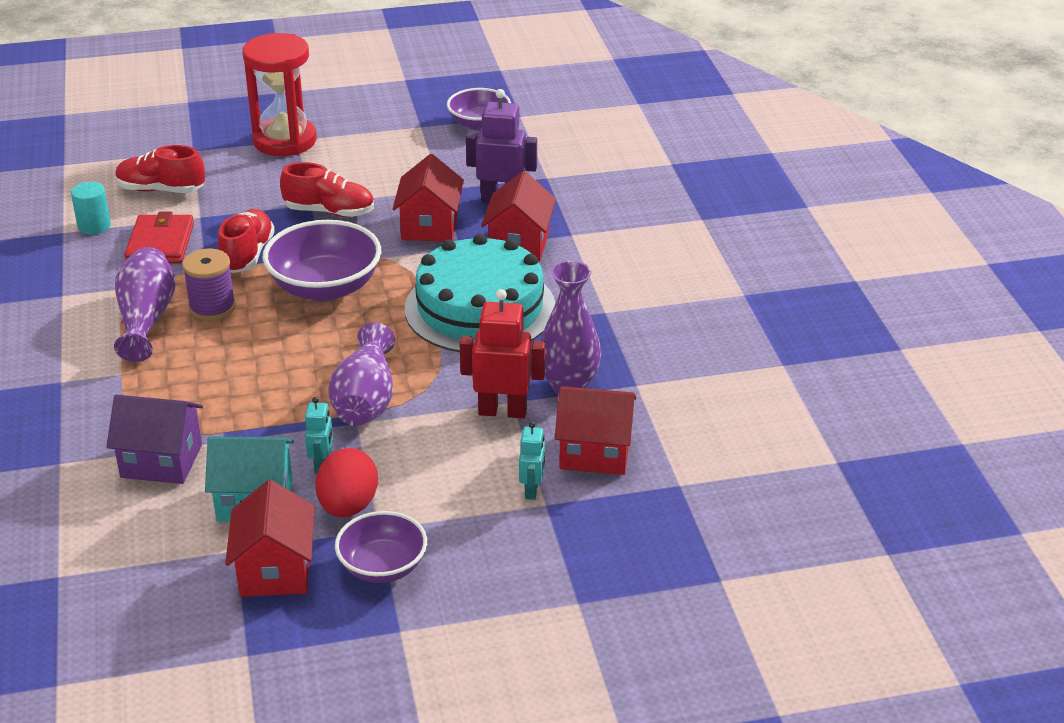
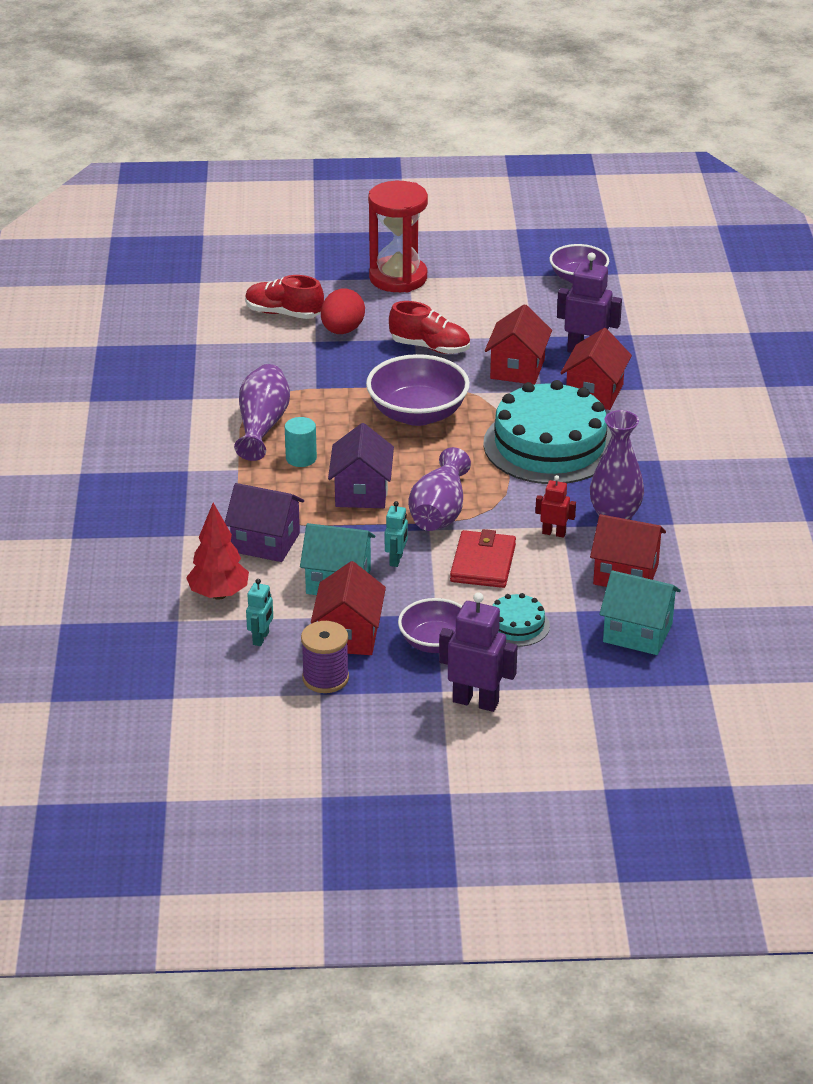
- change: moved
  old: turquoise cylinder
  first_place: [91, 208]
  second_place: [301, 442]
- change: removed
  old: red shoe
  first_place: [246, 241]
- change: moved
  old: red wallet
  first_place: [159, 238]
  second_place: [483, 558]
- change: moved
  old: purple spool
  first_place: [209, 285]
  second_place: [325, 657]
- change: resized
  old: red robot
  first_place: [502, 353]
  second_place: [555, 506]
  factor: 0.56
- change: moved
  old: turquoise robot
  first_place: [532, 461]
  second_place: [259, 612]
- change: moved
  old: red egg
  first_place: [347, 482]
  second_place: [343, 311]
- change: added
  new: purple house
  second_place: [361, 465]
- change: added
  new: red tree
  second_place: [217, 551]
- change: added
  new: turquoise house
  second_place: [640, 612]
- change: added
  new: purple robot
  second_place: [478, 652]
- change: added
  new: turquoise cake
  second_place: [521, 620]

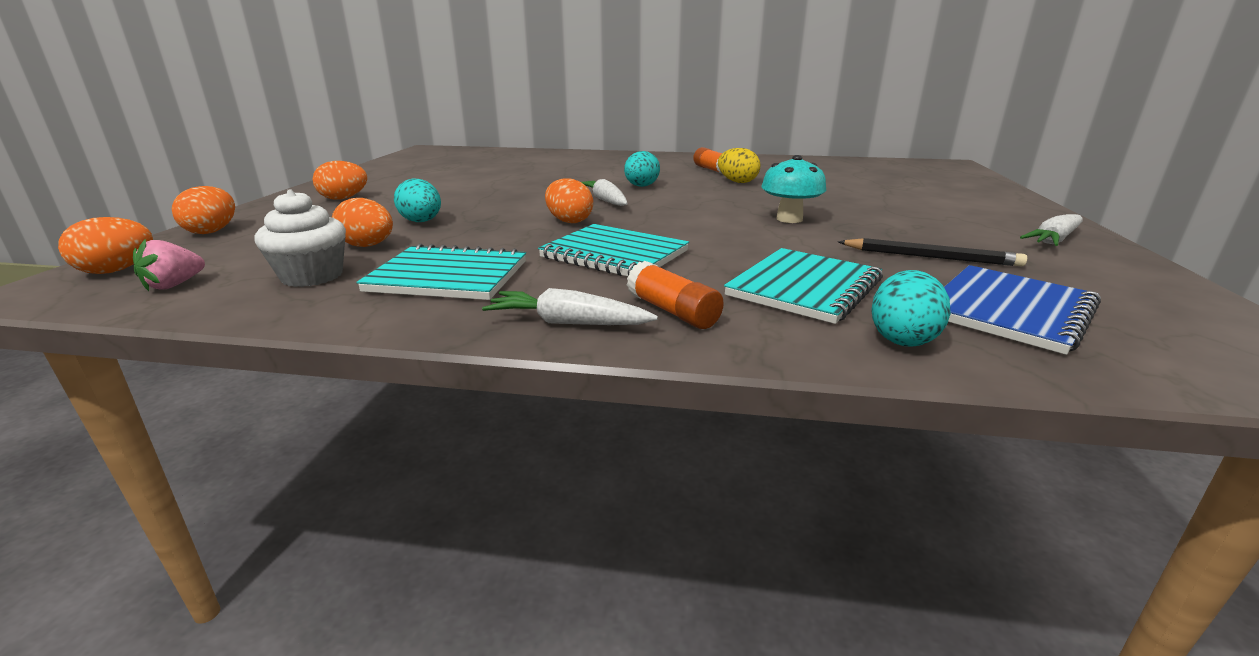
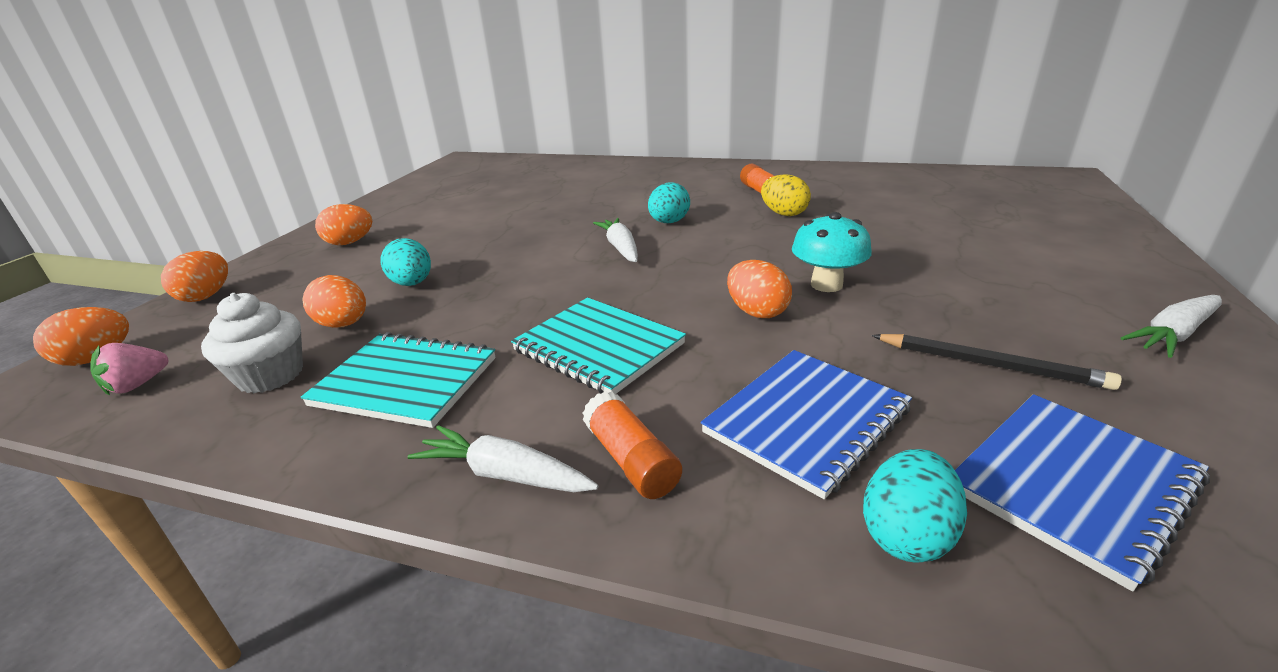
- change: moved
  old: orange egg
  first_place: [569, 200]
  second_place: [759, 289]
- change: recoloured
  old: turquoise notebook
  new: blue notebook
  first_place: [803, 286]
  second_place: [806, 424]

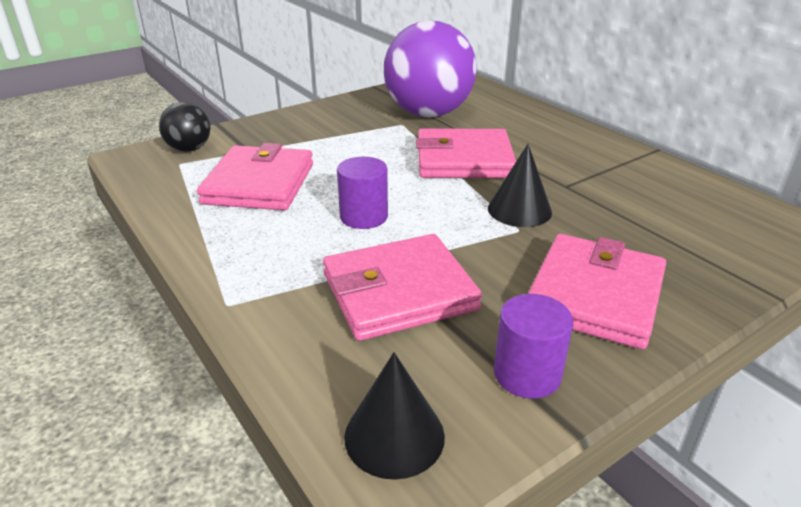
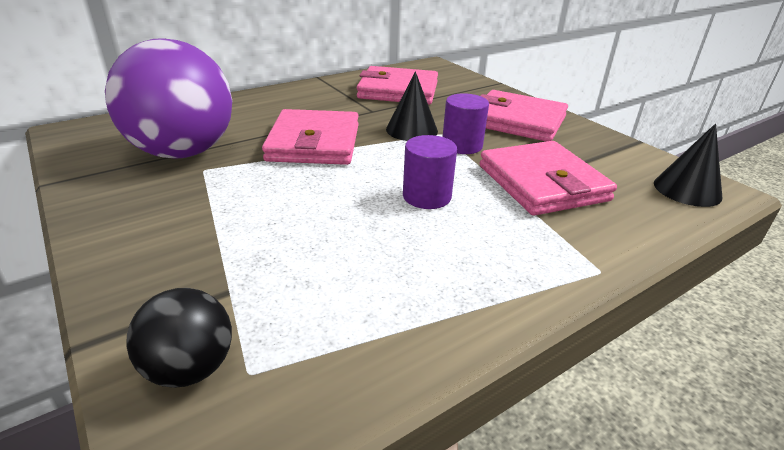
- change: moved
  old: pink wallet
  first_place: [255, 176]
  second_place: [397, 85]
- change: moved
  old: purple cylinder
  first_place: [533, 346]
  second_place: [465, 123]

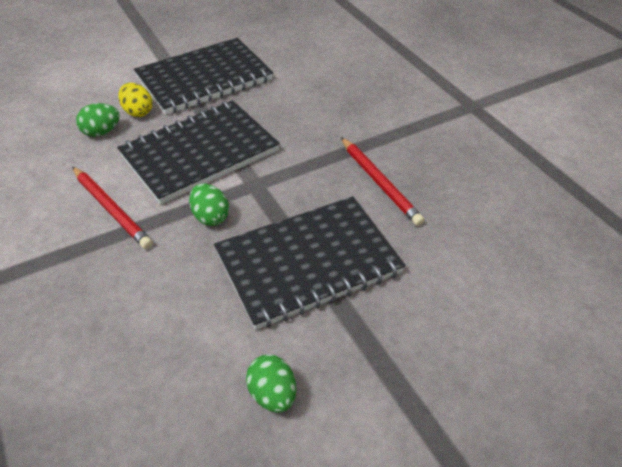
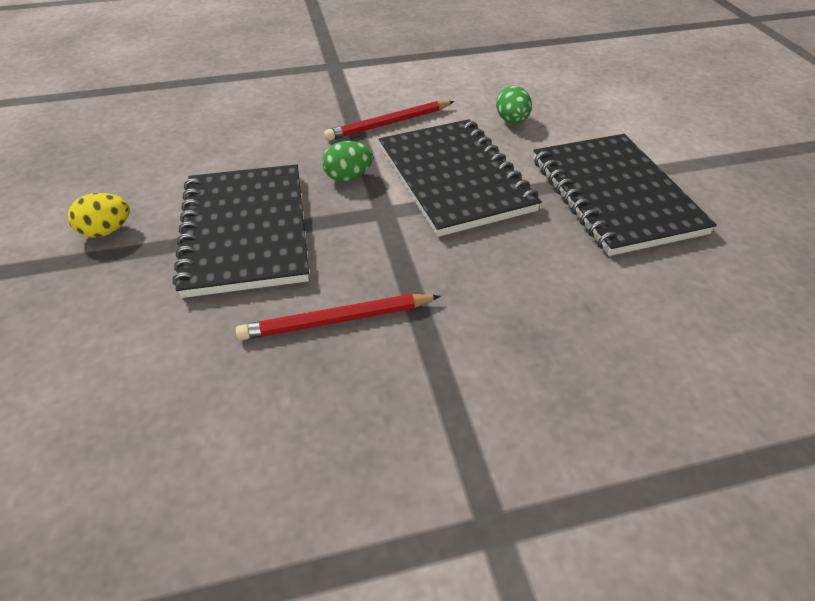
- change: moved
  old: yellow egg
  first_place: [135, 100]
  second_place: [99, 215]
- change: removed
  old: green egg
  first_place: [271, 384]

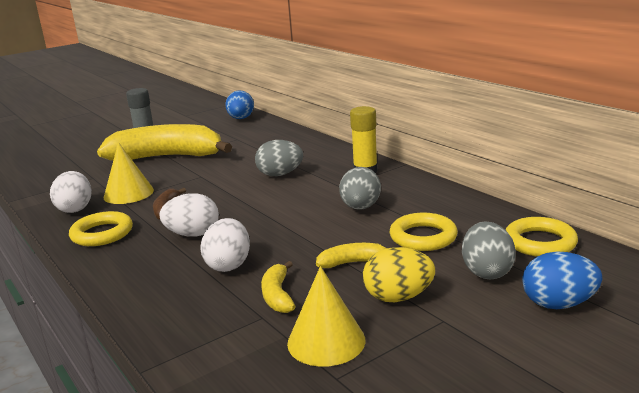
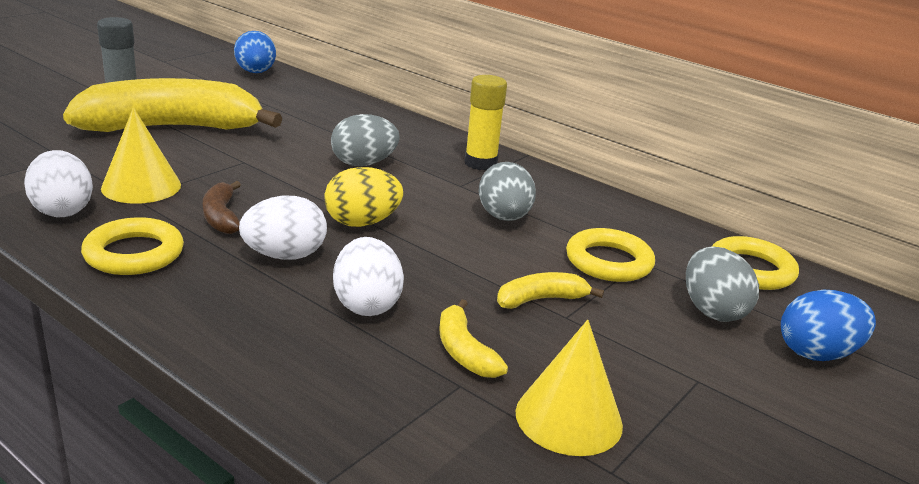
- change: moved
  old: yellow egg
  first_place: [399, 274]
  second_place: [363, 197]

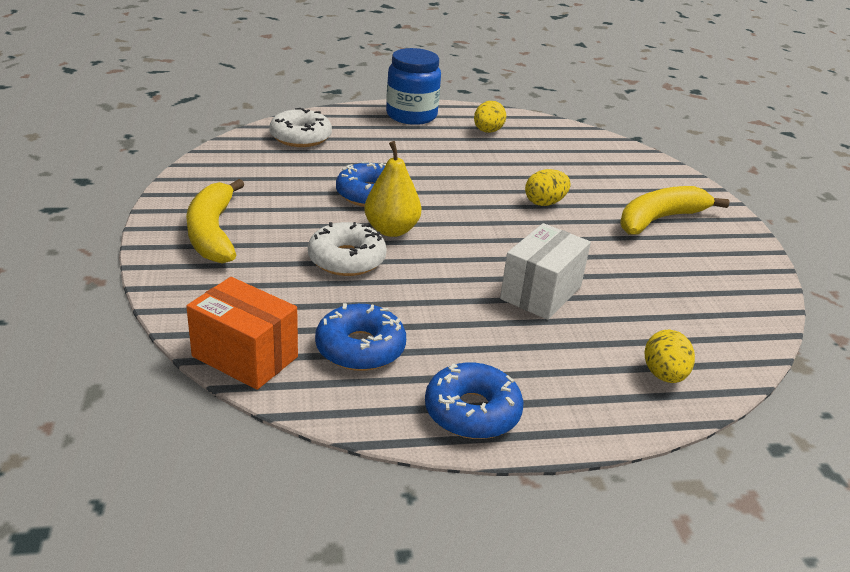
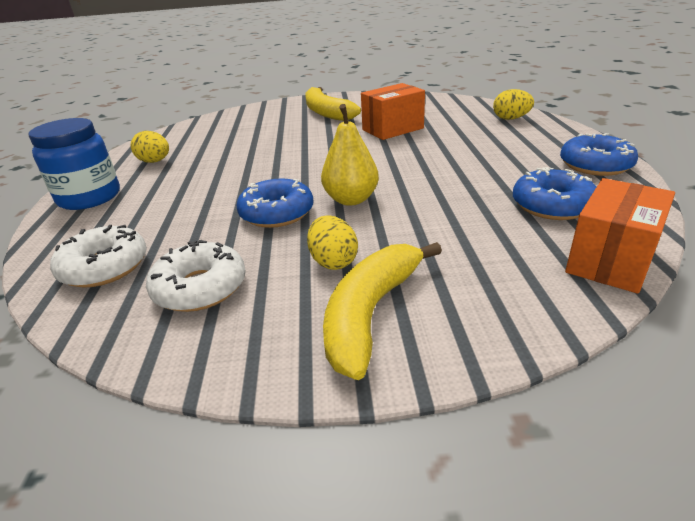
- change: moved
  old: yellow egg
  first_place: [548, 187]
  second_place: [332, 243]
- change: turned
  old: yellow banana
  first_place: [215, 221]
  second_place: [382, 311]
  degrees: 120
- change: moved
  old: white donut
  first_place: [347, 249]
  second_place: [196, 276]
- change: removed
  old: white box
  first_place: [545, 271]
- change: added
  new: orange box
  second_place: [393, 111]

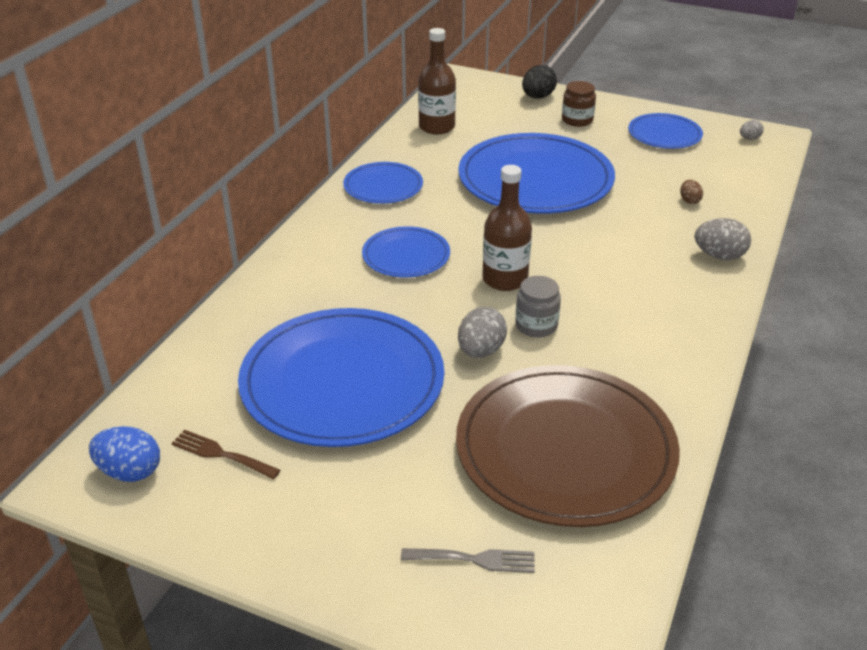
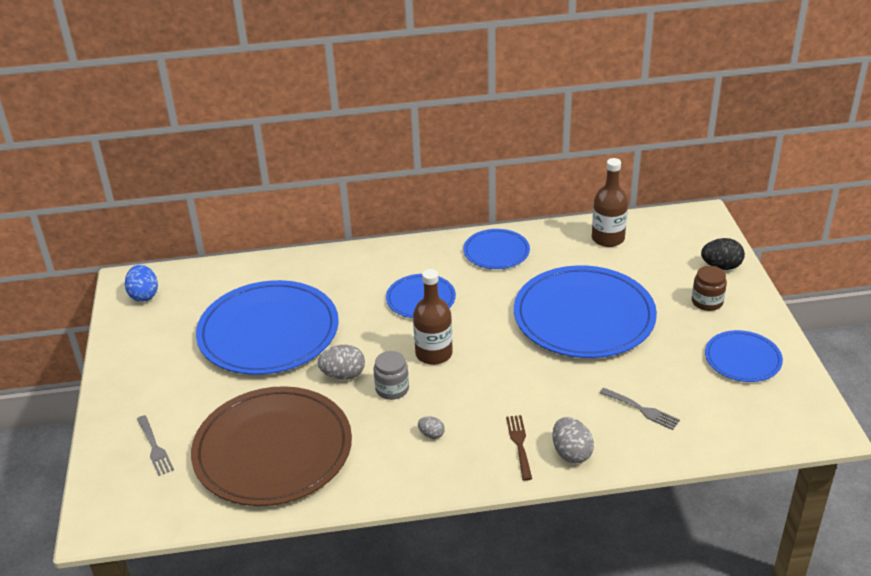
- change: moved
  old: grey egg
  first_place: [752, 130]
  second_place: [431, 428]
- change: replaced
  old: brown egg
  new: grey fork
  first_place: [691, 192]
  second_place: [639, 408]
- change: moved
  old: brown fork
  first_place: [225, 454]
  second_place: [519, 448]

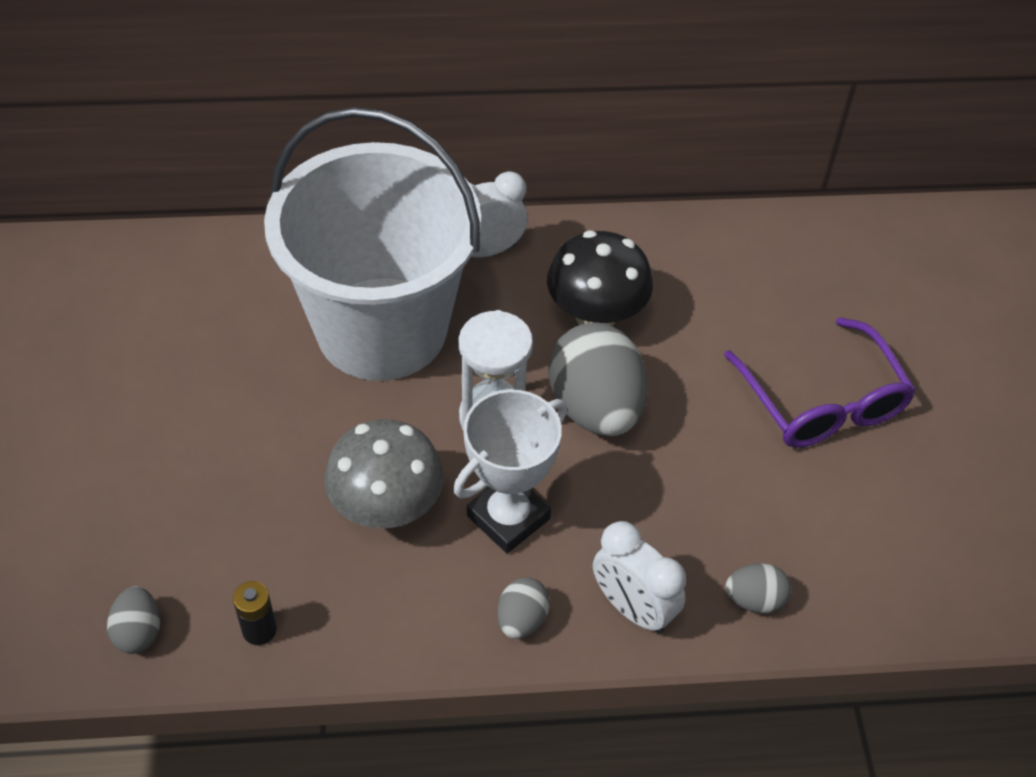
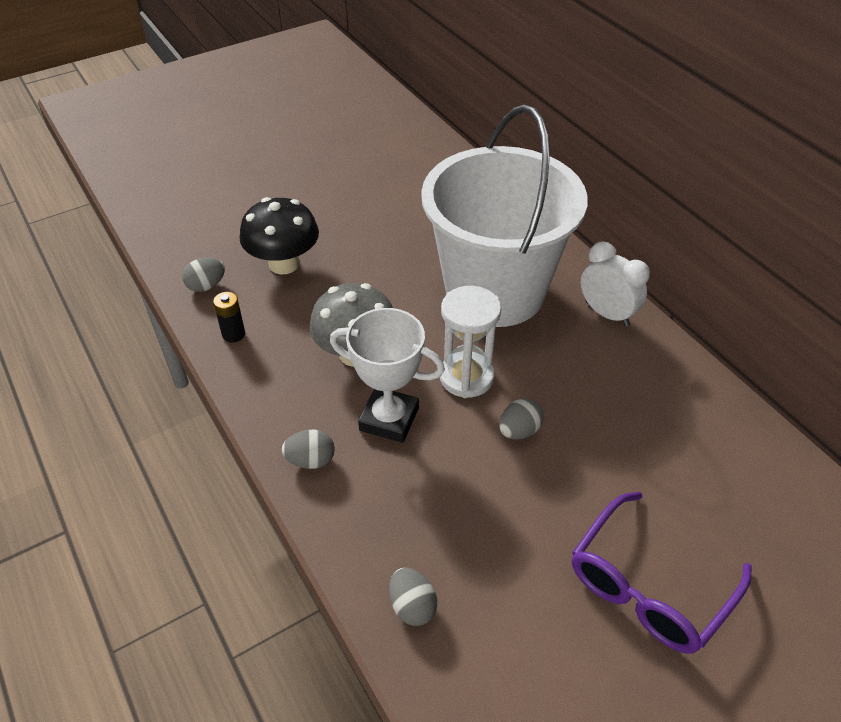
- change: moved
  old: black mushroom
  first_place: [600, 278]
  second_place: [279, 235]
- change: resized
  old: grey egg
  first_place: [598, 379]
  second_place: [521, 418]
  factor: 0.47
- change: removed
  old: white clock
  first_place: [639, 577]

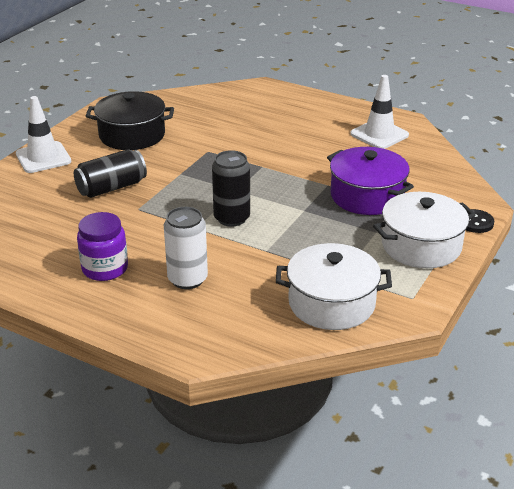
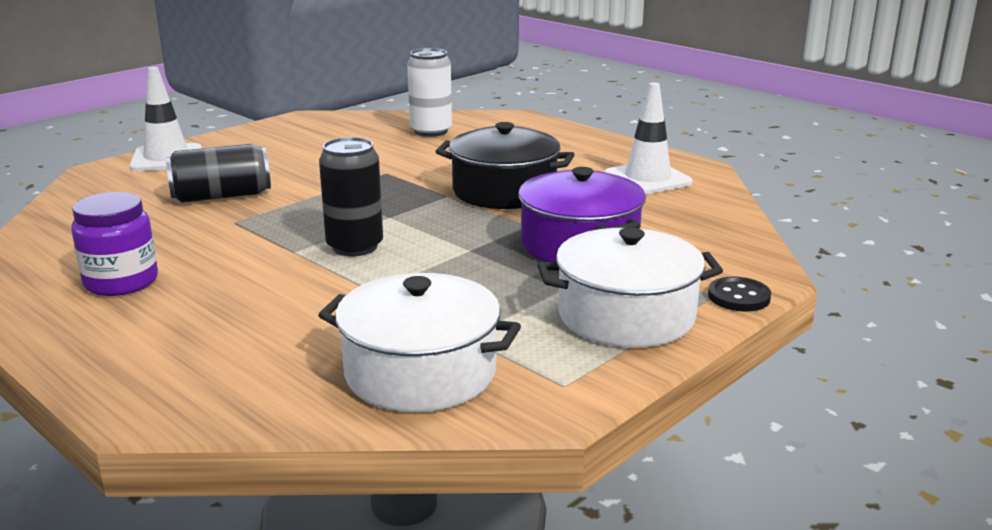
- change: moved
  old: black pot
  first_place: [130, 120]
  second_place: [504, 165]
- change: moved
  old: white can
  first_place: [186, 248]
  second_place: [429, 92]

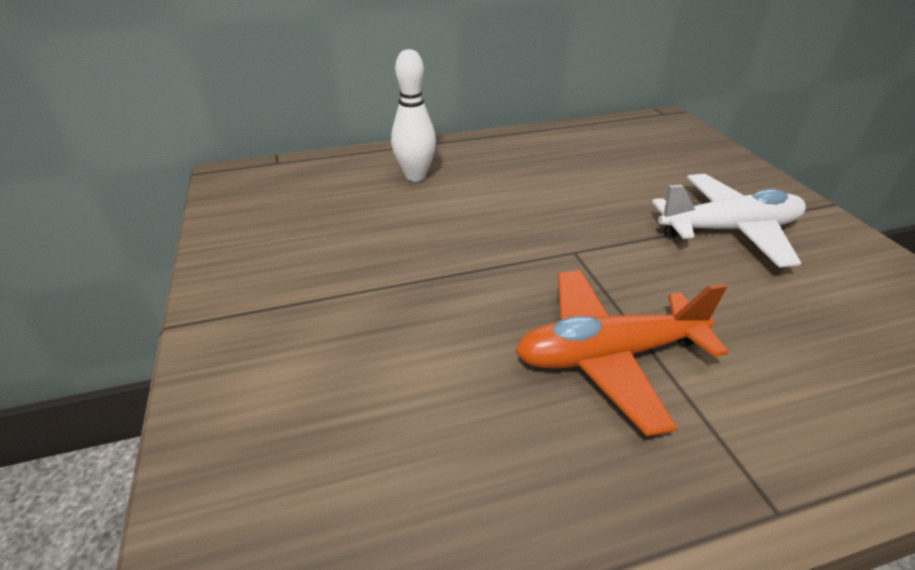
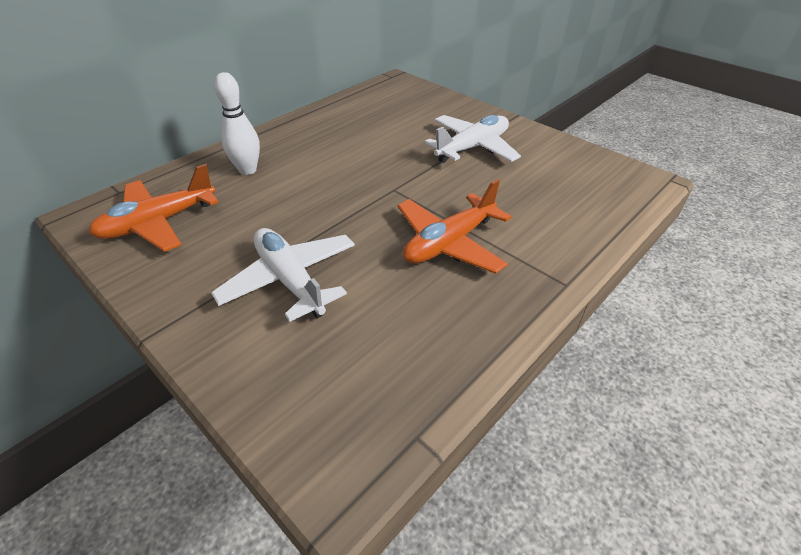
- change: added
  new: orange plane
  second_place: [154, 208]
- change: added
  new: white plane
  second_place: [283, 275]

